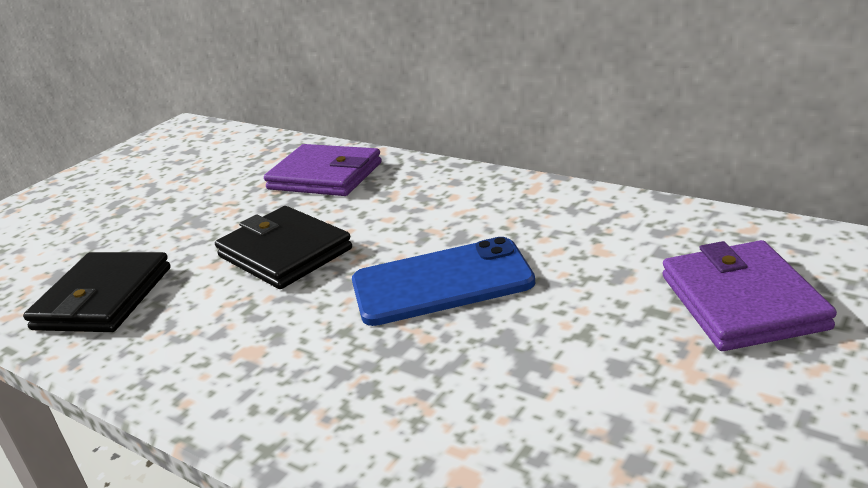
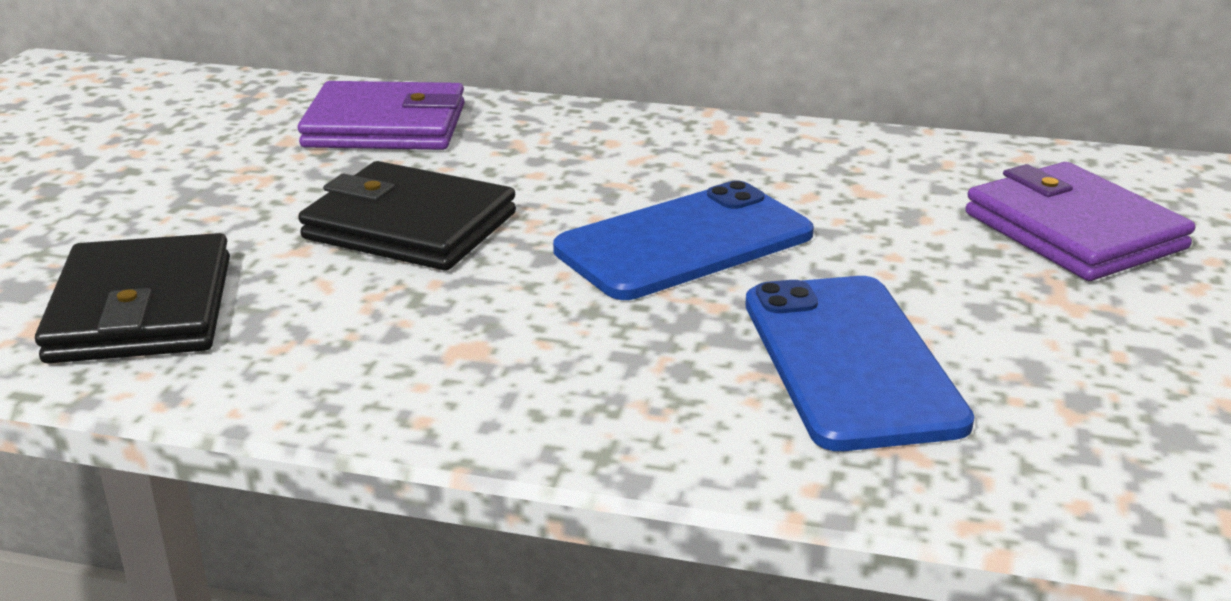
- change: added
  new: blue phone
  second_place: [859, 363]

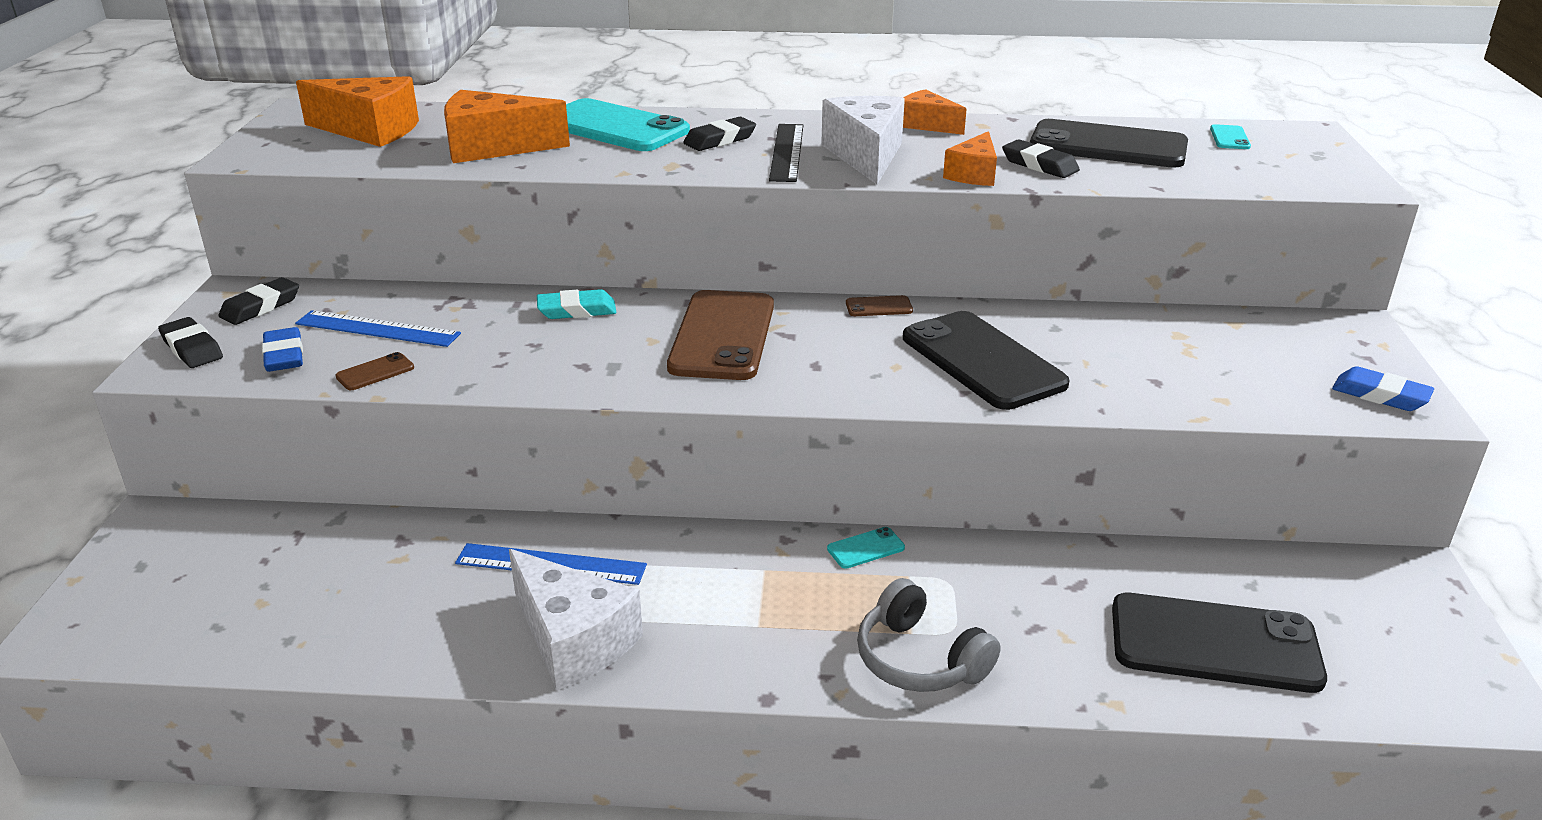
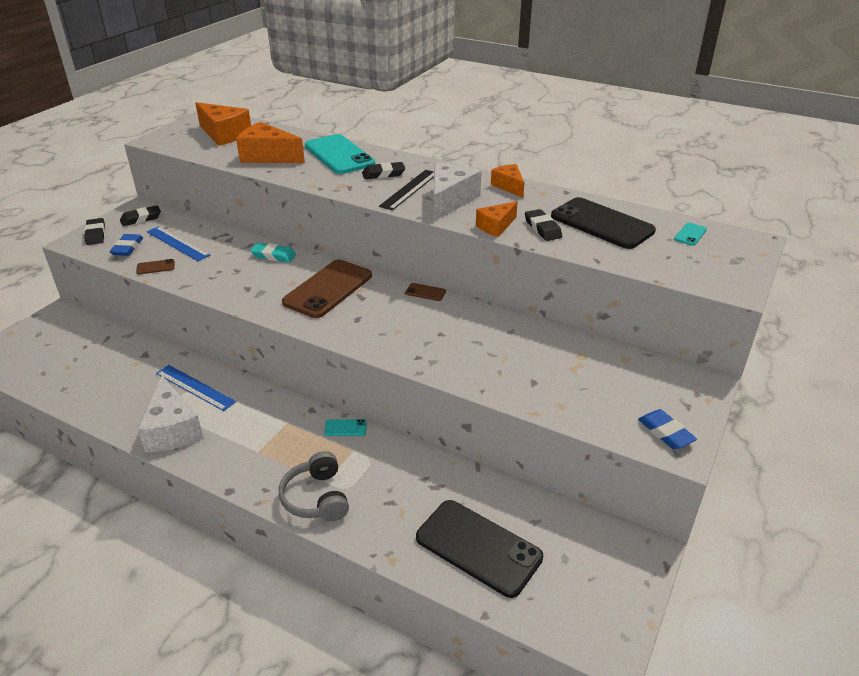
- change: removed
  old: black phone
  first_place: [986, 360]

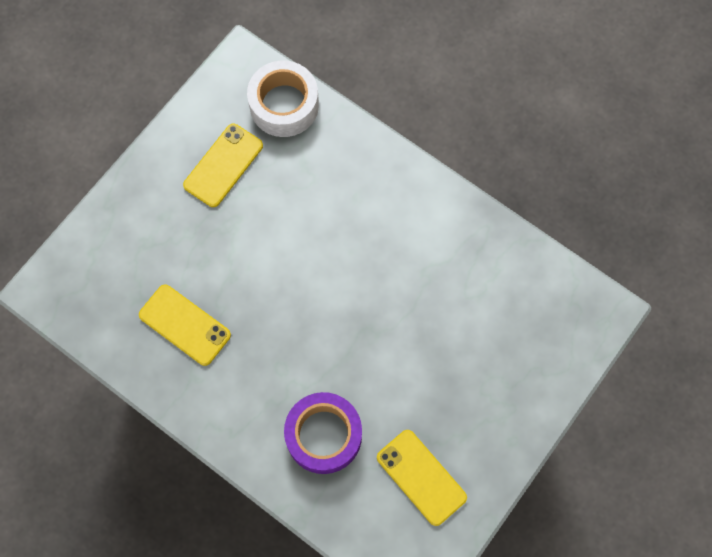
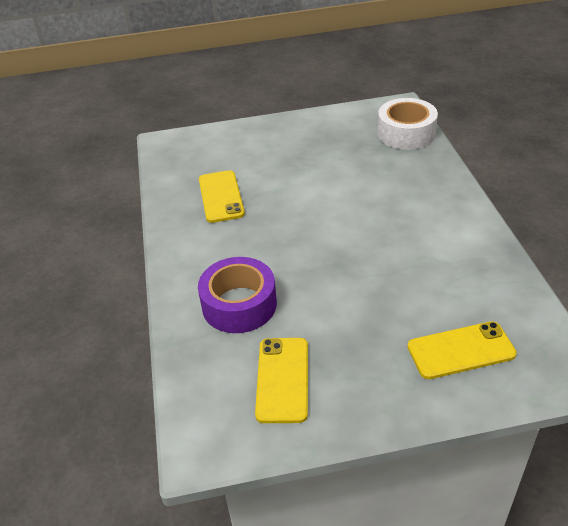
- change: moved
  old: yellow phone
  first_place: [223, 165]
  second_place: [462, 350]

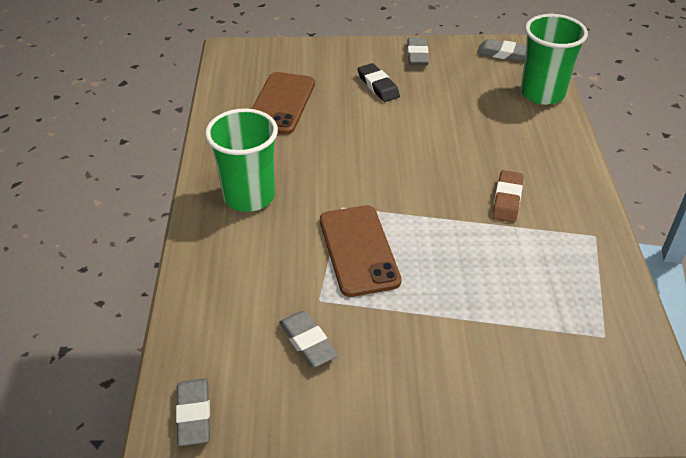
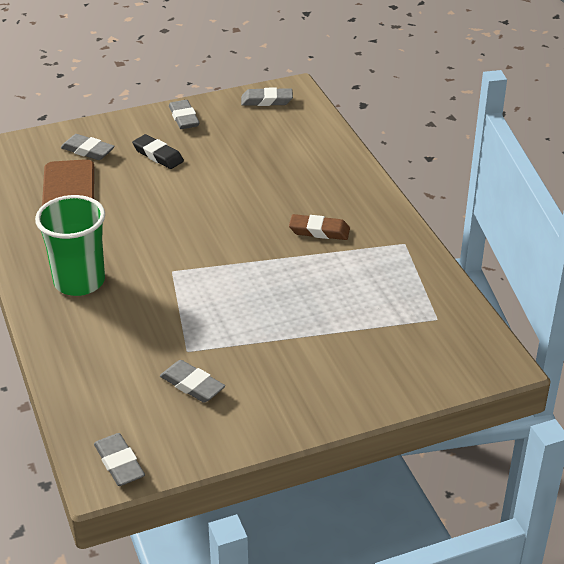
- change: removed
  old: green cup
  first_place: [554, 59]
- change: turned
  old: brown eraser
  first_place: [507, 196]
  second_place: [319, 227]
  degrees: -75
- change: removed
  old: brown phone
  first_place: [360, 251]
- change: added
  new: grey eraser
  second_place: [88, 147]

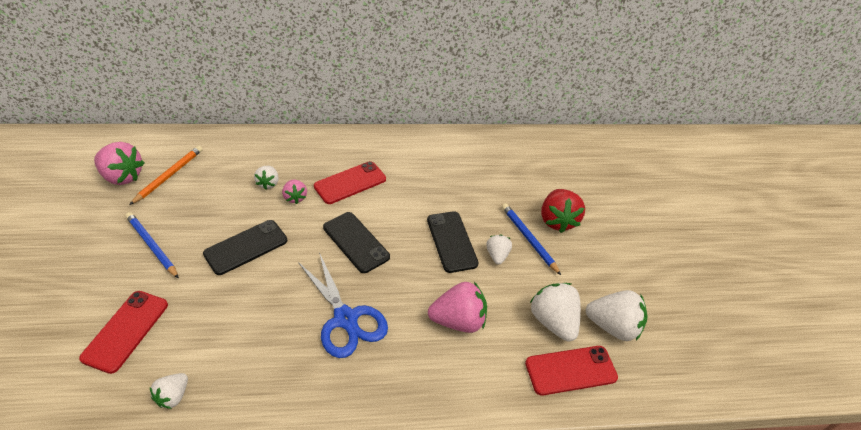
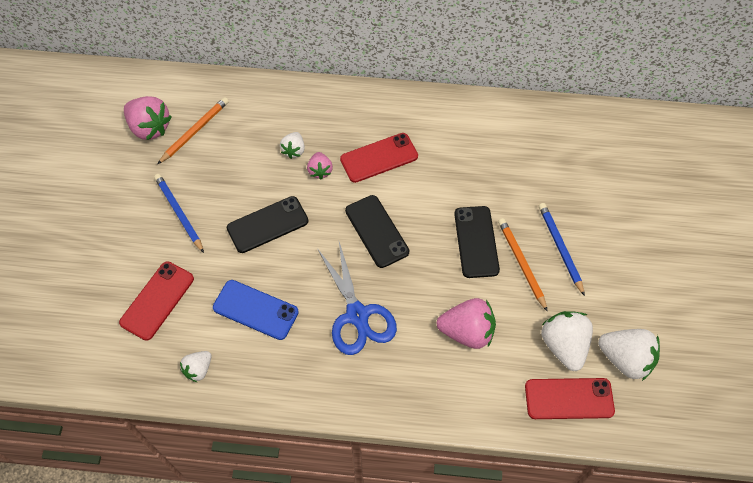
- change: removed
  old: red strawberry
  first_place: [563, 211]
- change: replaced
  old: white strawberry
  new: orange pencil
  first_place: [499, 249]
  second_place: [523, 265]
- change: added
  new: blue phone
  second_place: [256, 310]

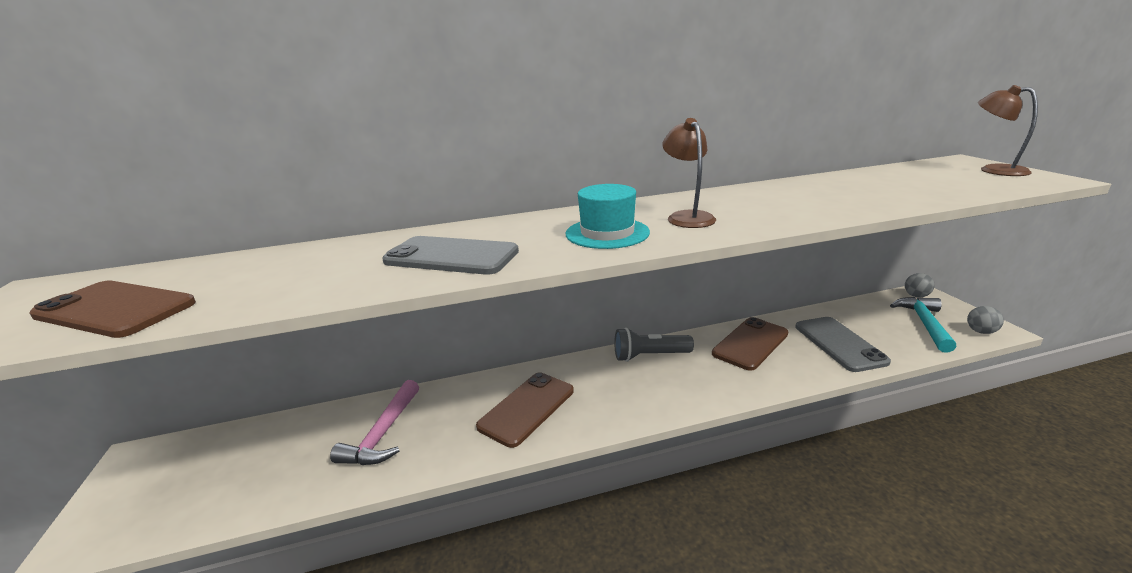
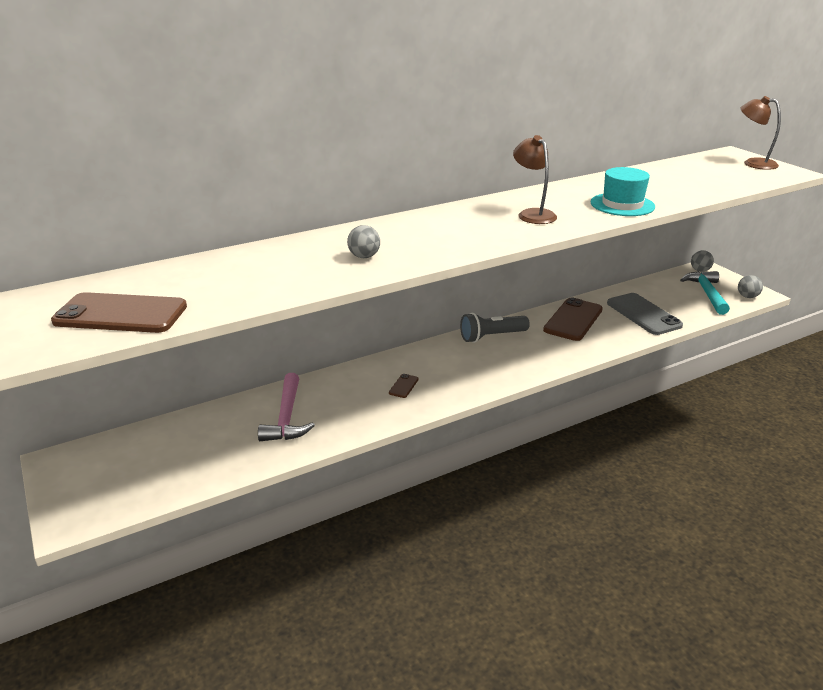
- change: moved
  old: turquoise hat
  first_place: [608, 216]
  second_place: [622, 191]
- change: replaced
  old: grey phone
  new: grey ball
  first_place: [450, 255]
  second_place: [363, 241]
- change: resized
  old: brown phone
  first_place: [525, 410]
  second_place: [404, 386]
  factor: 0.42

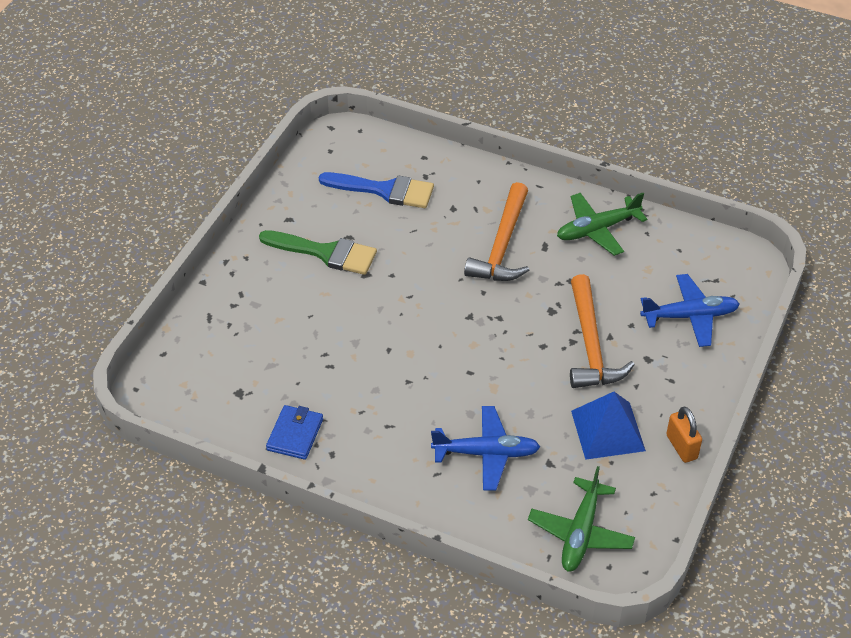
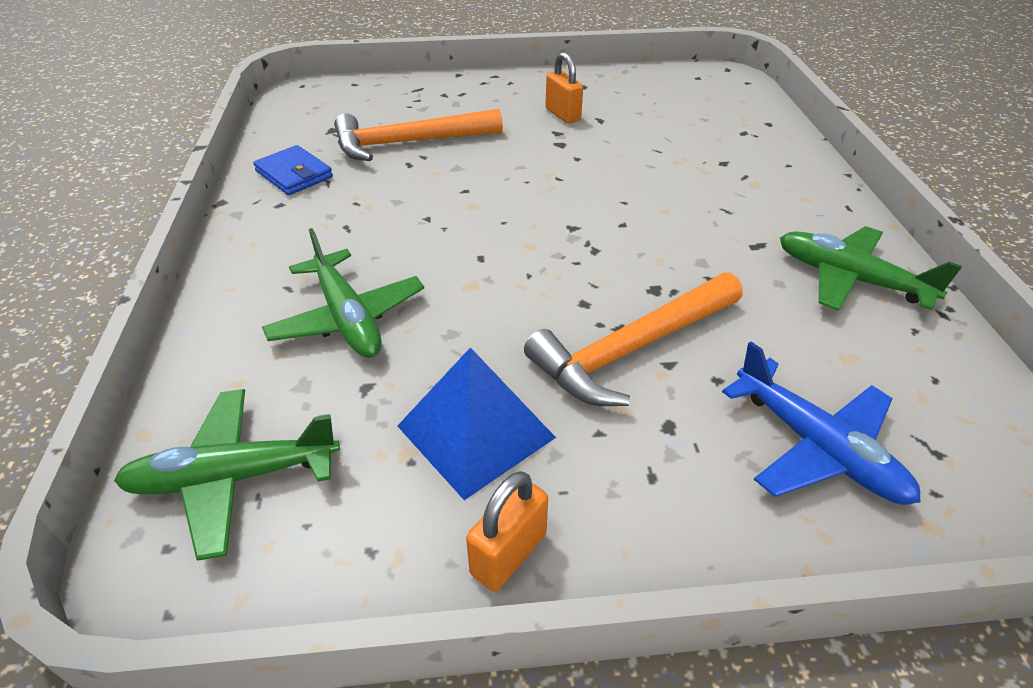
- change: removed
  old: blue brush
  first_place: [376, 190]
- change: moved
  old: orange hammer
  first_place: [496, 231]
  second_place: [418, 135]
- change: replaced
  old: green brush
  new: orange padlock
  first_place: [318, 252]
  second_place: [564, 88]
- change: turned
  old: blue wallet
  first_place: [294, 432]
  second_place: [293, 170]
  degrees: 60
- change: recoloured
  old: blue plane
  new: green plane
  first_place: [485, 448]
  second_place: [343, 293]

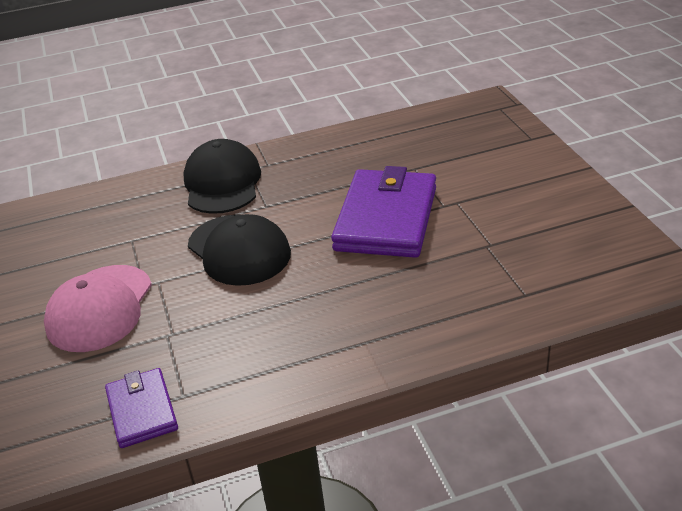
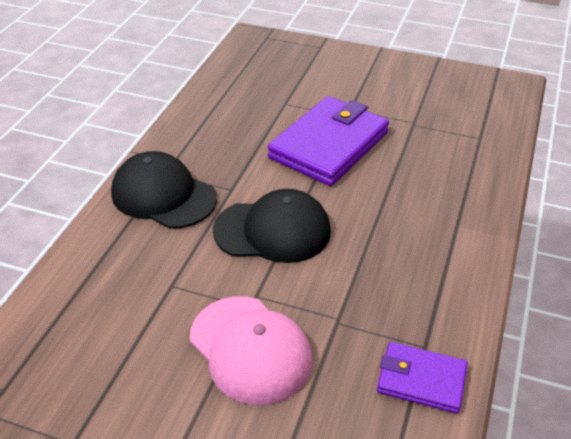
- change: turned
  old: purple wallet
  first_place: [383, 212]
  second_place: [328, 141]
  degrees: 75

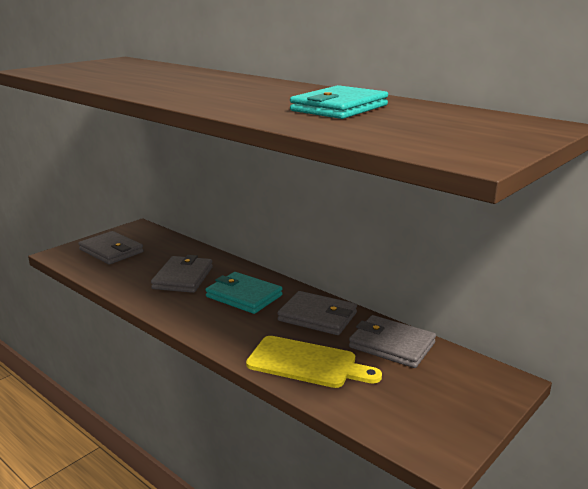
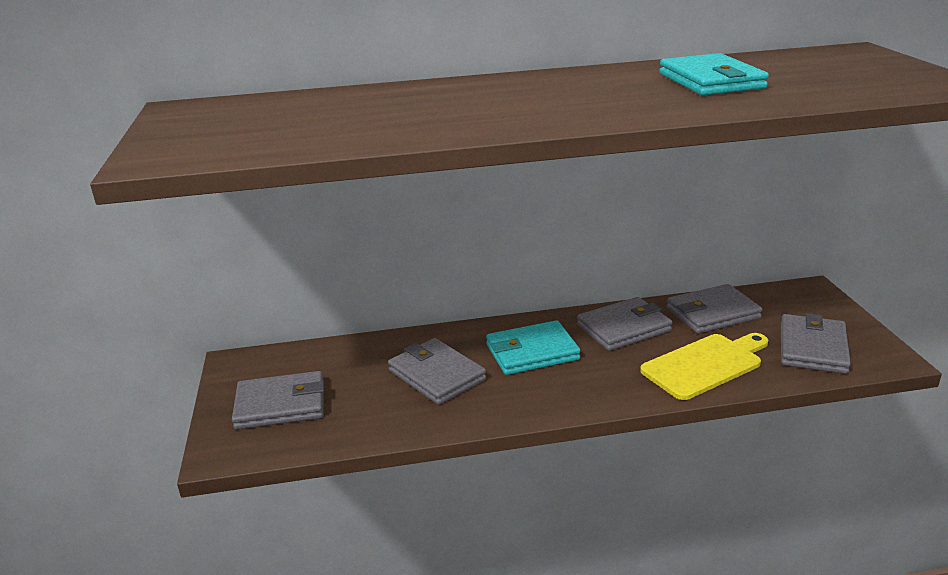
- change: added
  new: grey wallet
  second_place: [816, 343]

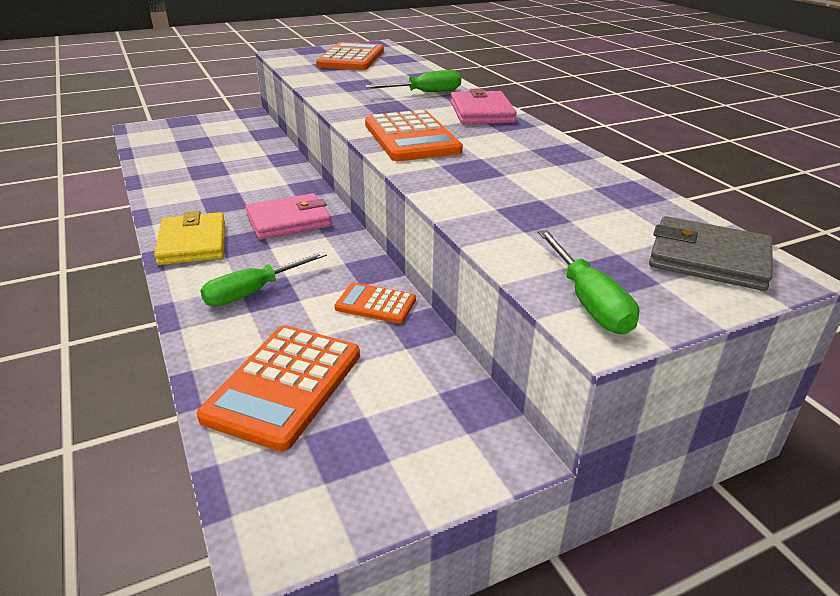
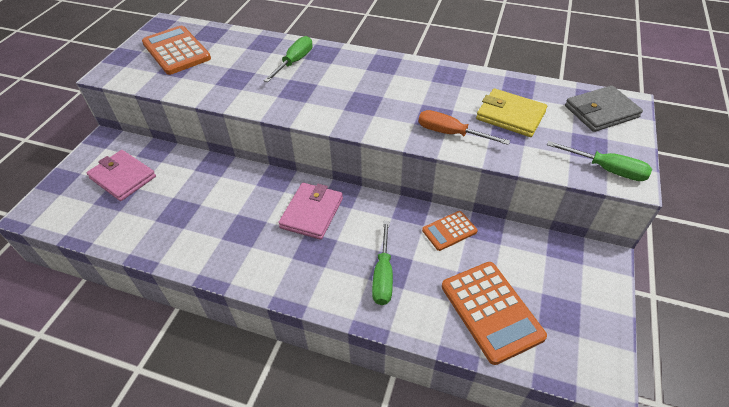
- change: moved
  old: pink wallet
  first_place: [484, 106]
  second_place: [121, 175]
- change: removed
  old: orange calculator
  first_place: [414, 135]
- change: moved
  old: yellow wallet
  first_place: [189, 238]
  second_place: [511, 113]
- change: added
  new: orange screwdriver
  second_place: [464, 127]

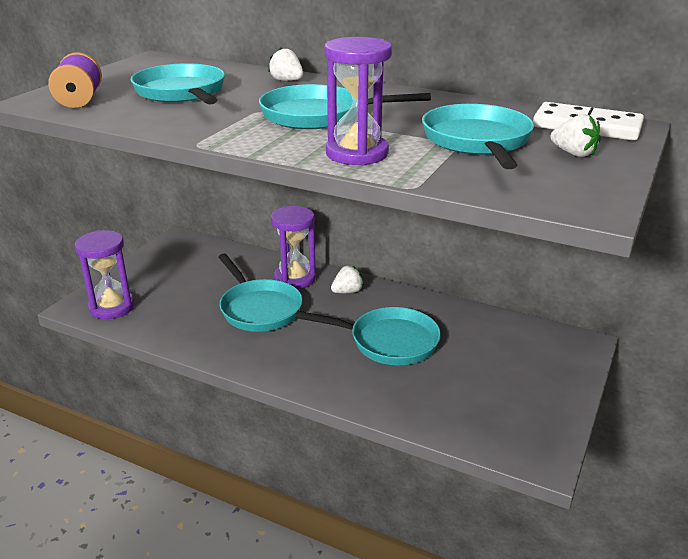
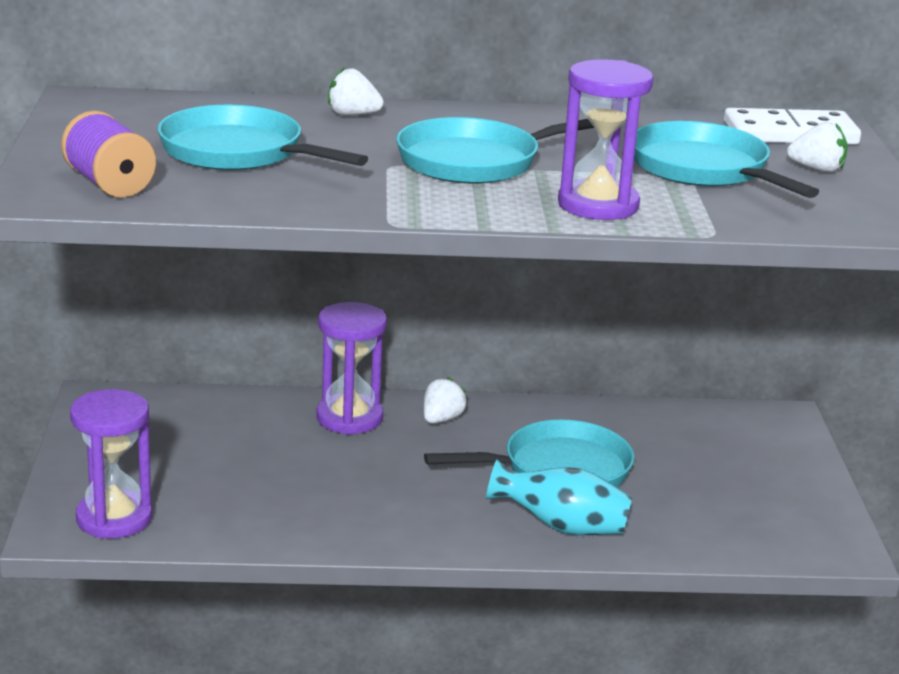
- change: removed
  old: turquoise pan
  first_place: [260, 293]
- change: added
  new: turquoise vase
  second_place: [559, 497]

